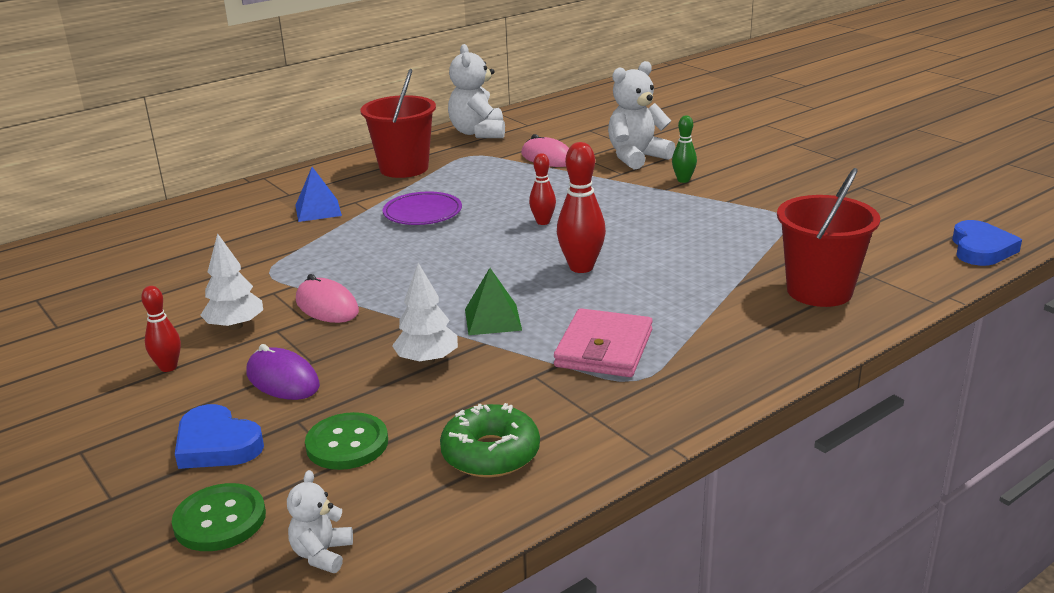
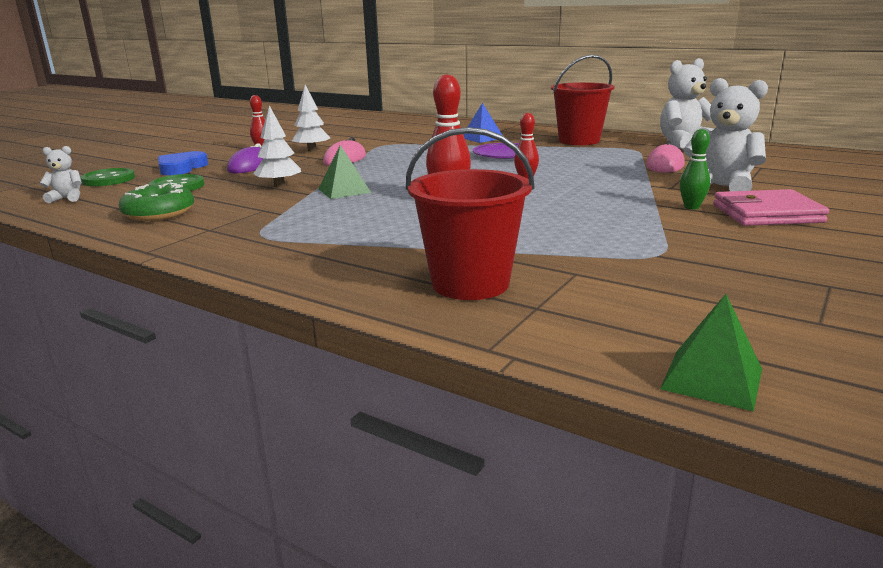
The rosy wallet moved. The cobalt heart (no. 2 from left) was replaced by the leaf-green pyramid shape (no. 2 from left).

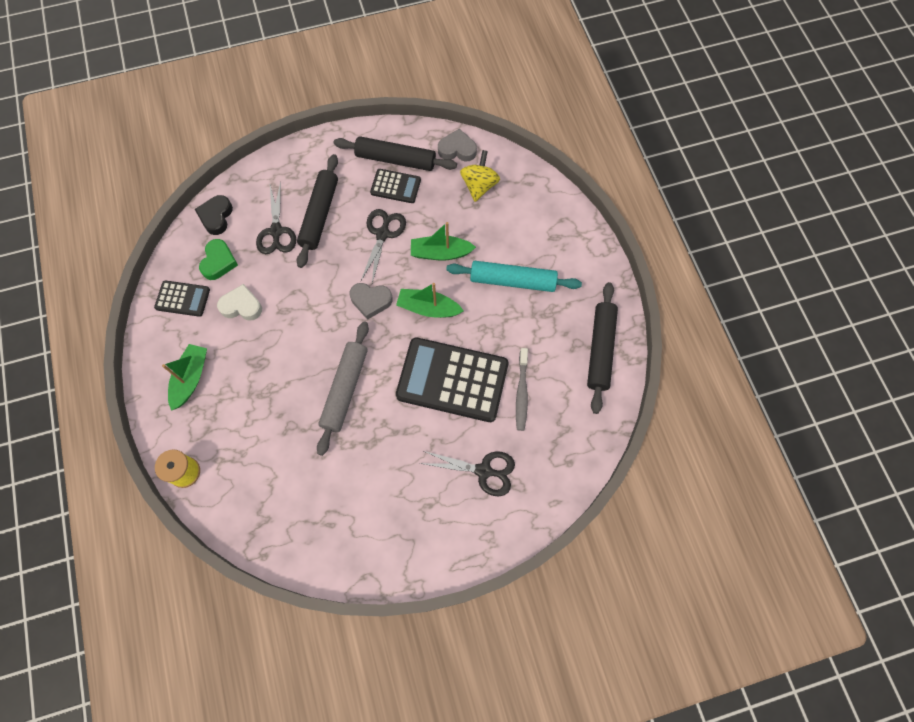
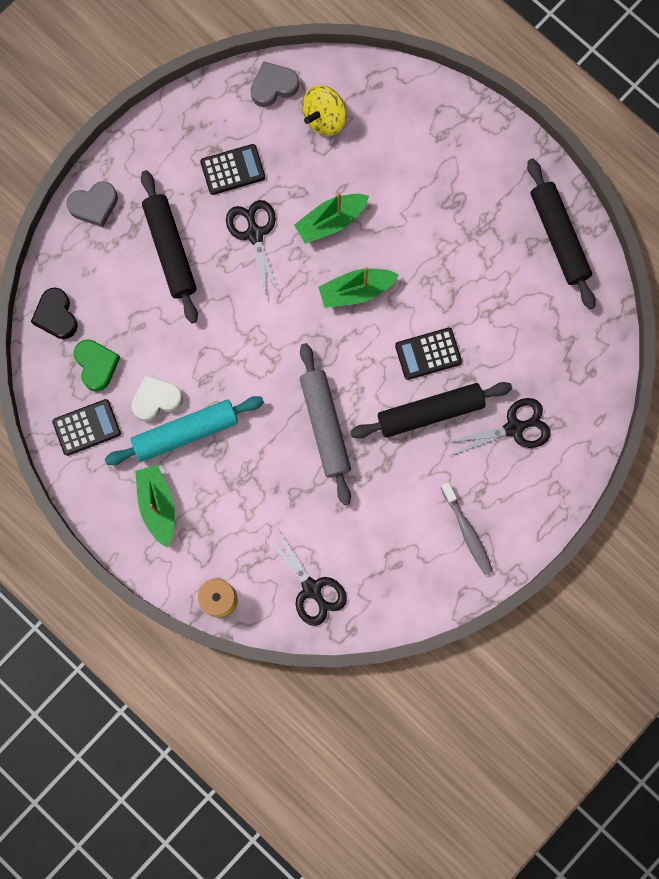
The ebony shears (no. 1 from left in the first image) moved. The ebony dough roller (no. 2 from left) moved. The gray heart (no. 1 from left) moved. The ebony calculator (no. 3 from left) changed to 0.50 times the size. The turquoise dough roller moved. The bright yellow toy top turned 120 degrees counterclockwise. The gray toothbrush moved.

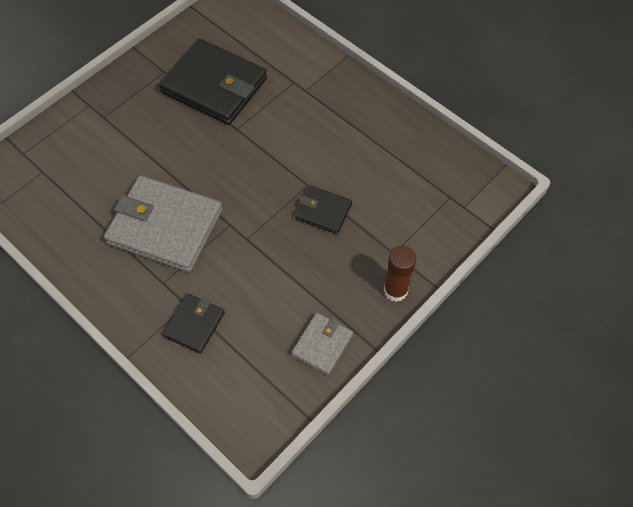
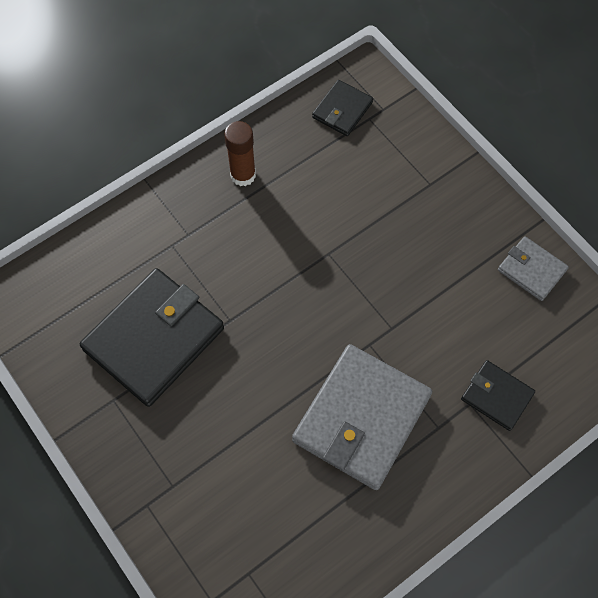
The ebony wallet (no. 3 from left in the first image) moved. The brown stick of glue moved.

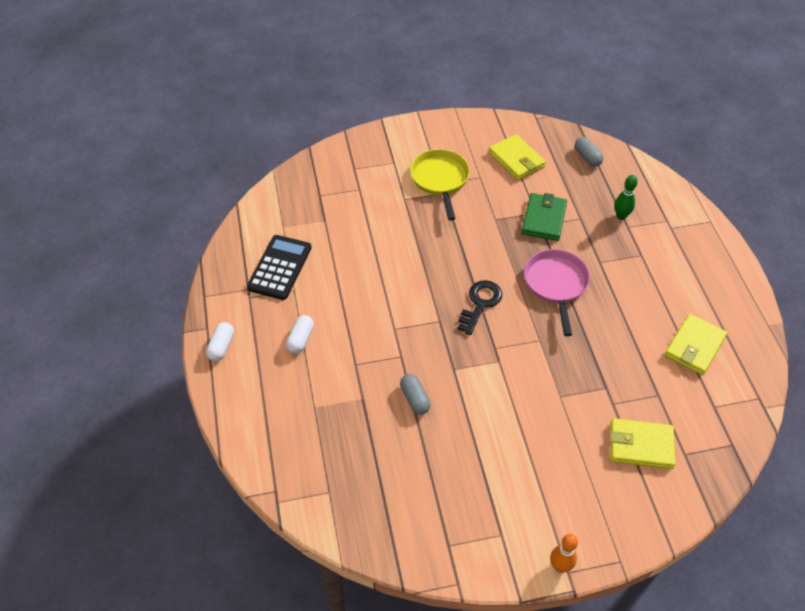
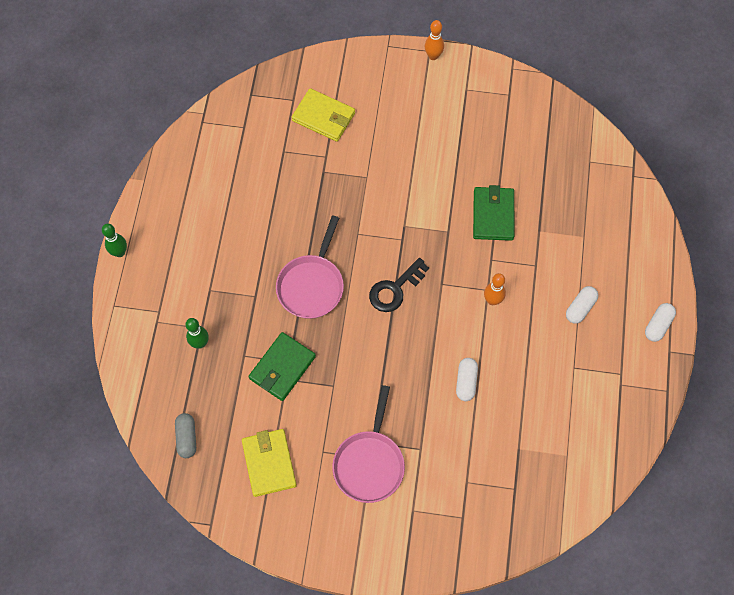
The ebony calculator disappeared. The gray pill shape (no. 1 from left) was replaced by the leaf-green wallet (no. 2 from left). The bright yellow pan became the rosy pan (no. 2 from left). The bright yellow wallet (no. 3 from left) disappeared. The leaf-green bowling pin (no. 1 from left) appeared. The snow-white pill shape (no. 1 from left) appeared. The bright orange bowling pin (no. 2 from left) appeared.

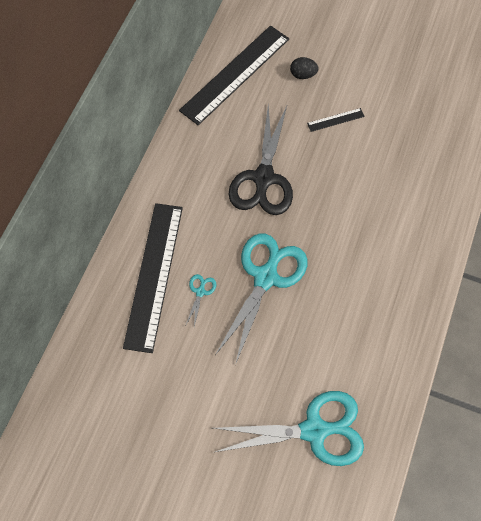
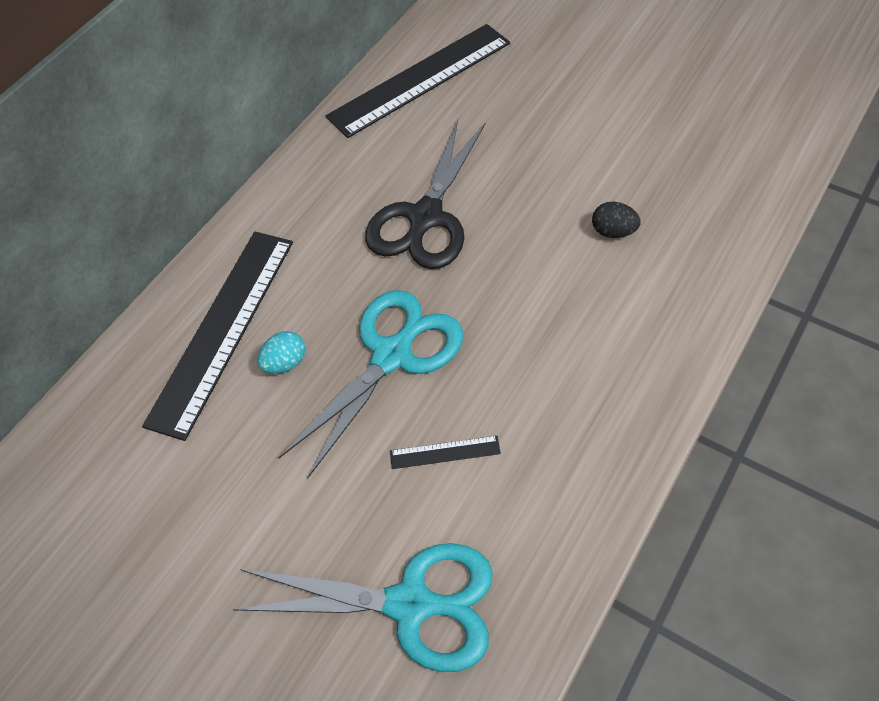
The turquoise shears (no. 1 from left) was replaced by the turquoise egg shape. The ebony egg shape moved. The ebony ruler (no. 3 from left) moved.

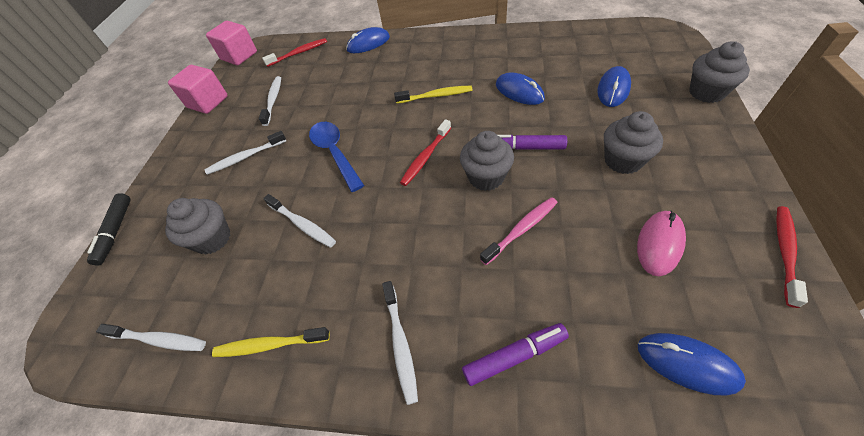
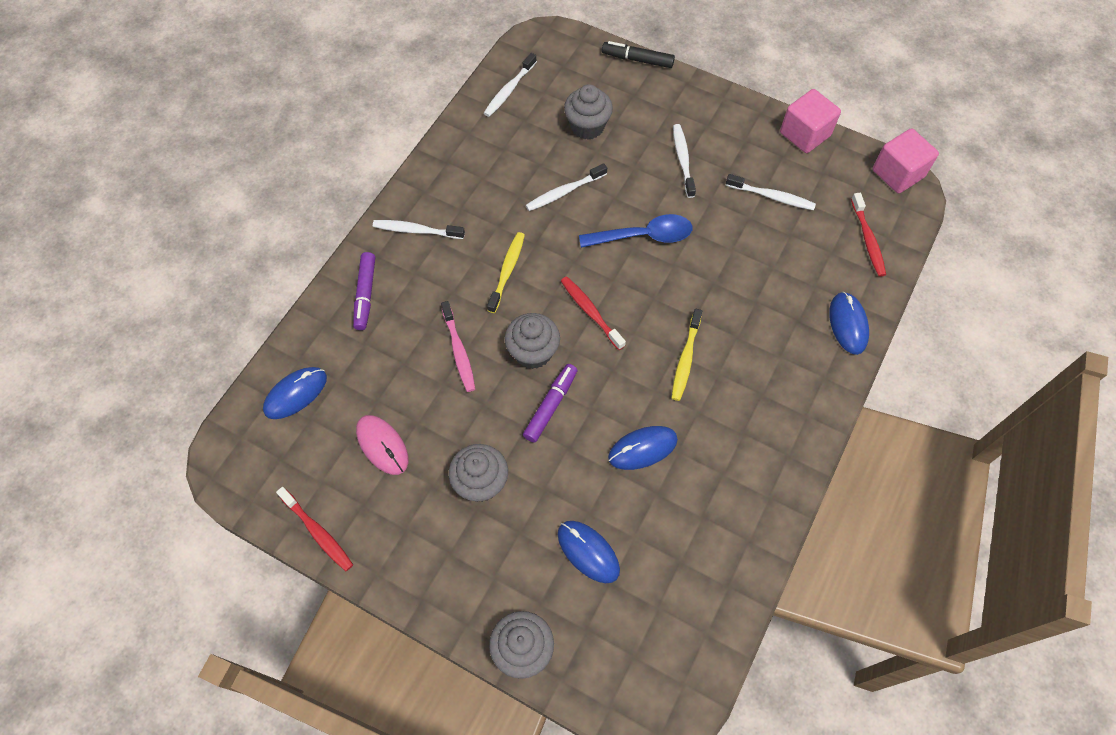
The bright yellow toothbrush (no. 1 from left) moved.

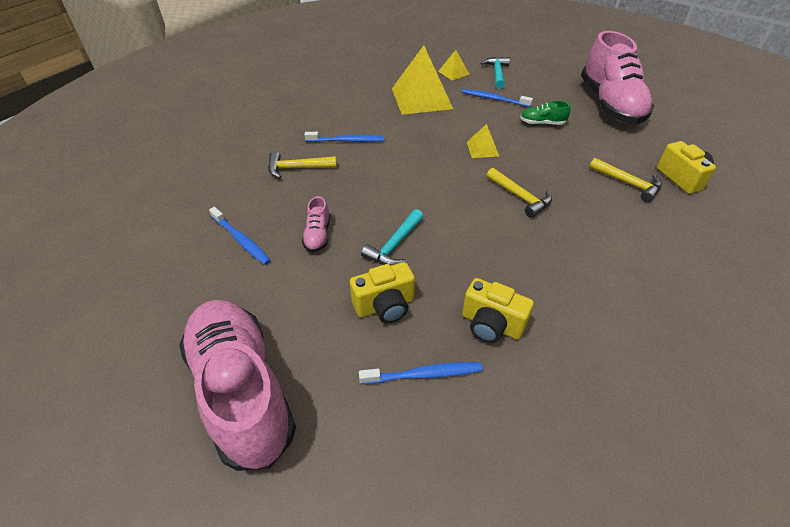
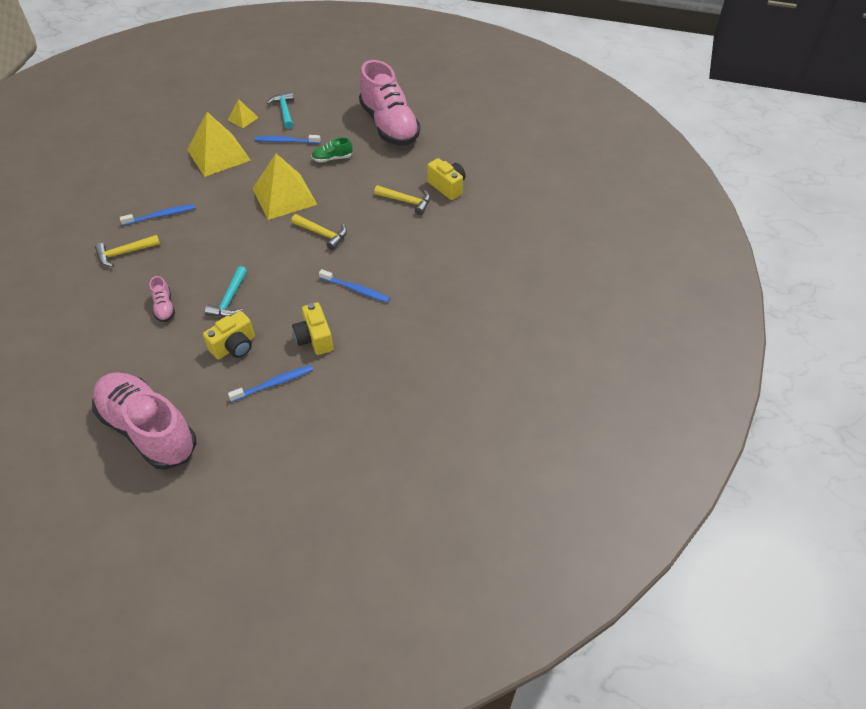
The cobalt toothbrush (no. 1 from left in the first image) moved. The bright yellow camera (no. 2 from left) turned 60 degrees clockwise. The bright yellow pyramid shape (no. 3 from left) changed to 2.12 times the size.

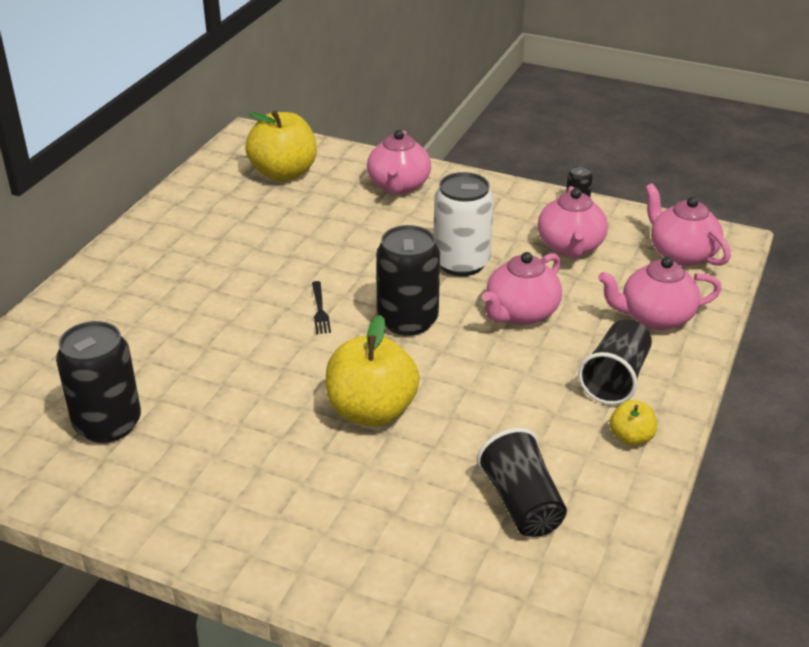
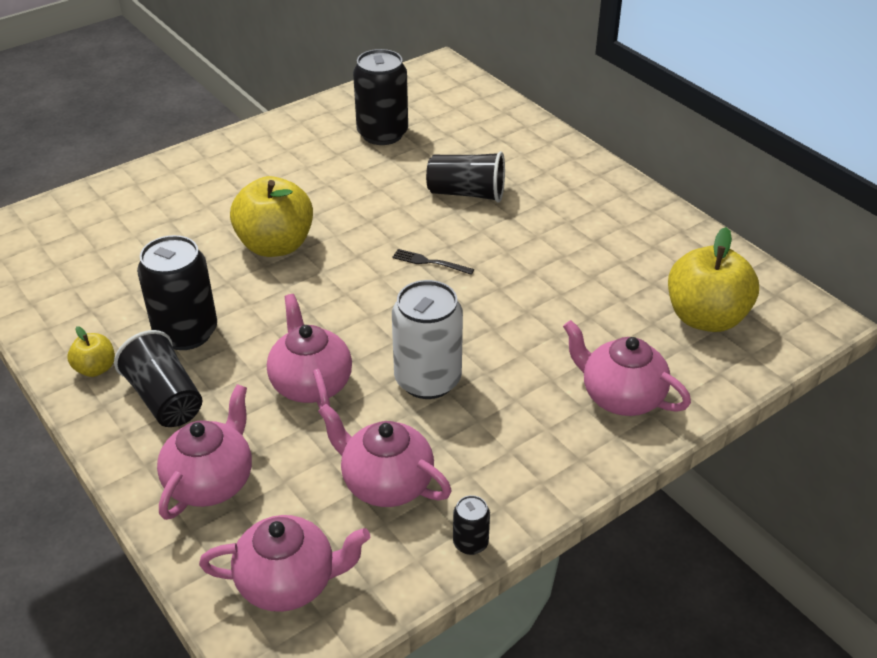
The ebony soda can (no. 2 from left in the first image) moved. The ebony cup (no. 1 from left in the first image) moved.

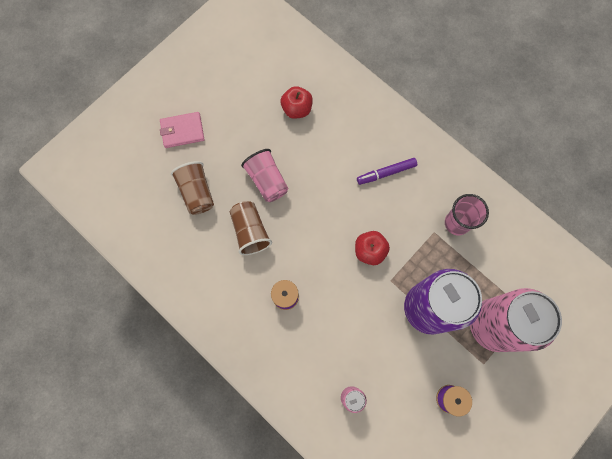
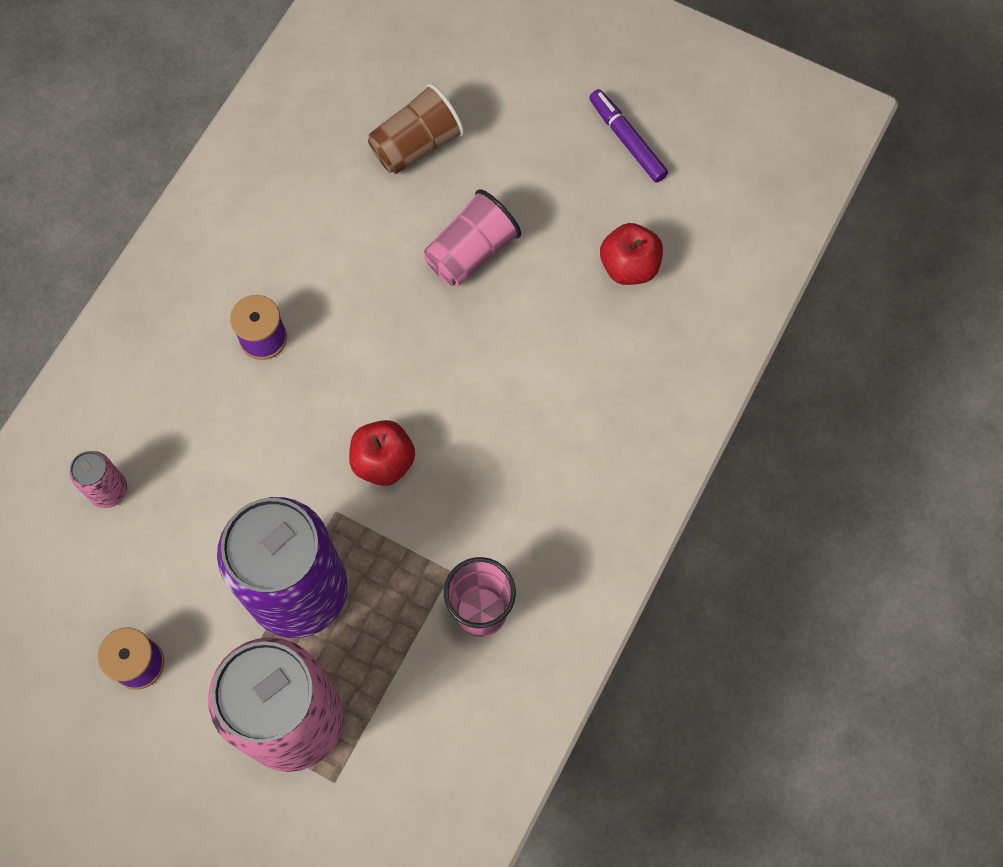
The rosy wallet disappeared. The brown cup (no. 2 from left) disappeared. The purple felt pen moved.

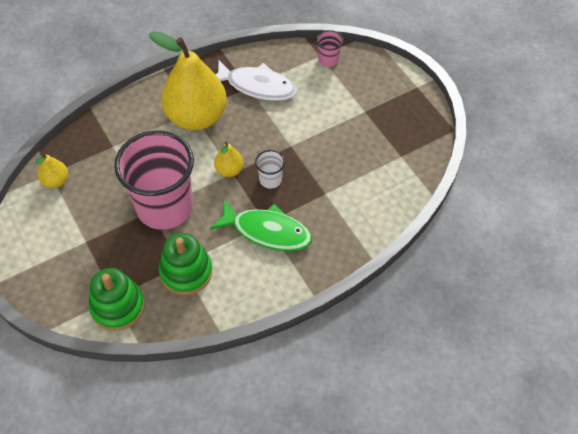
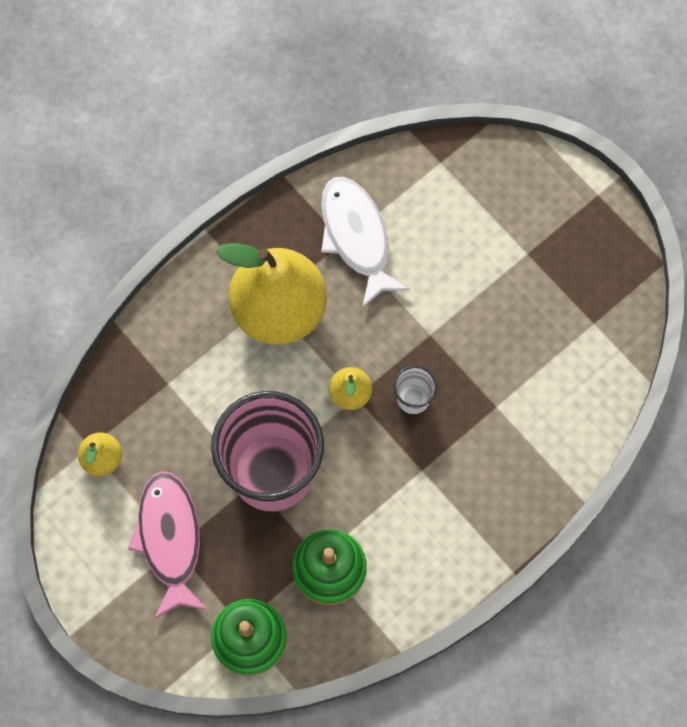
The leaf-green toy fish disappeared. The snow-white toy fish turned 120 degrees counterclockwise. The rosy cup (no. 2 from left) disappeared. The rosy toy fish appeared.

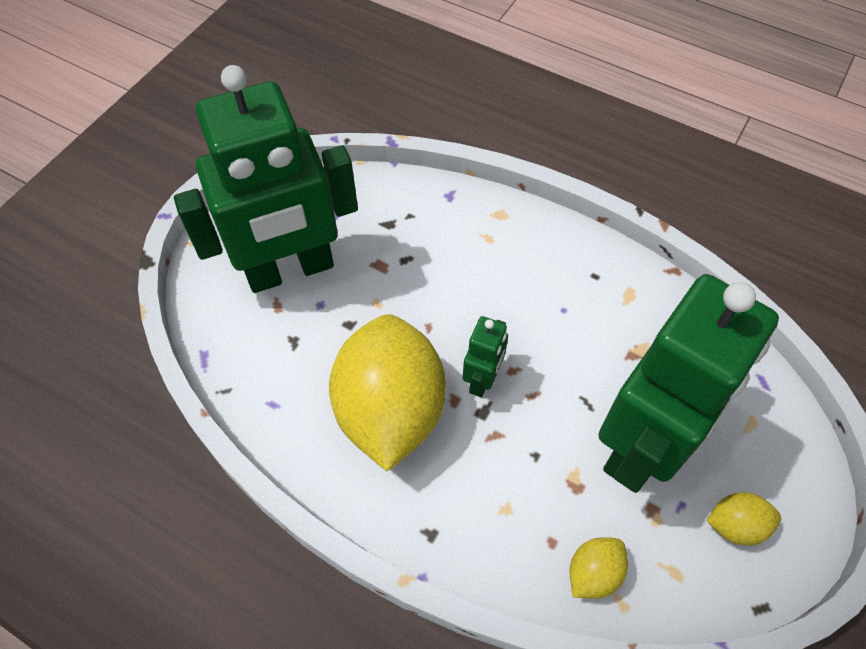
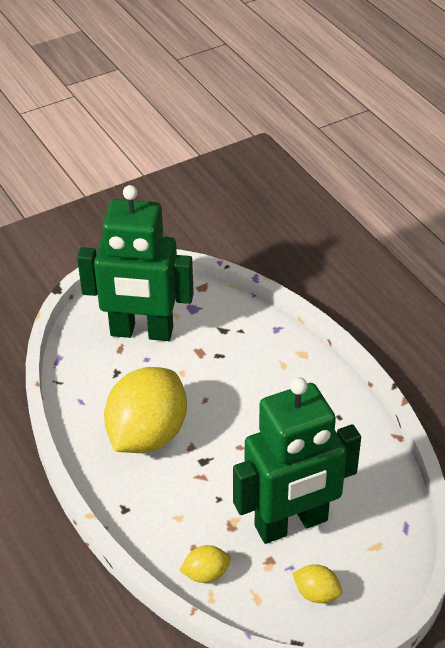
The leaf-green toy robot (no. 2 from left) disappeared.

